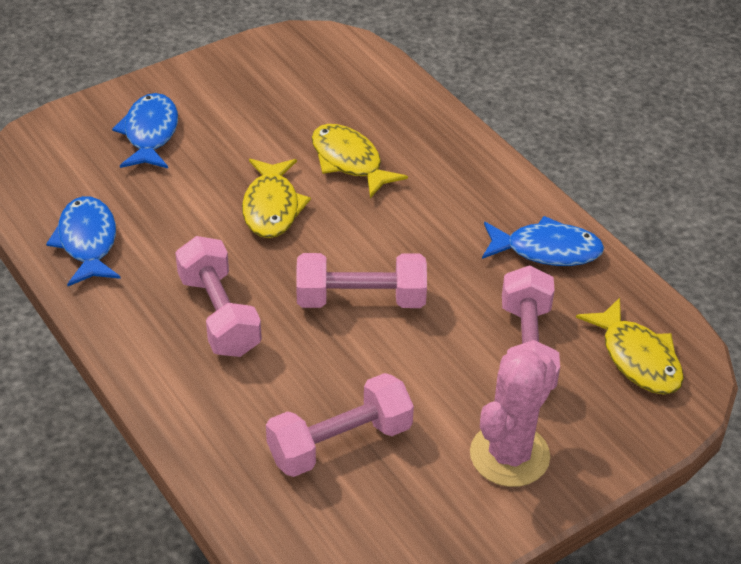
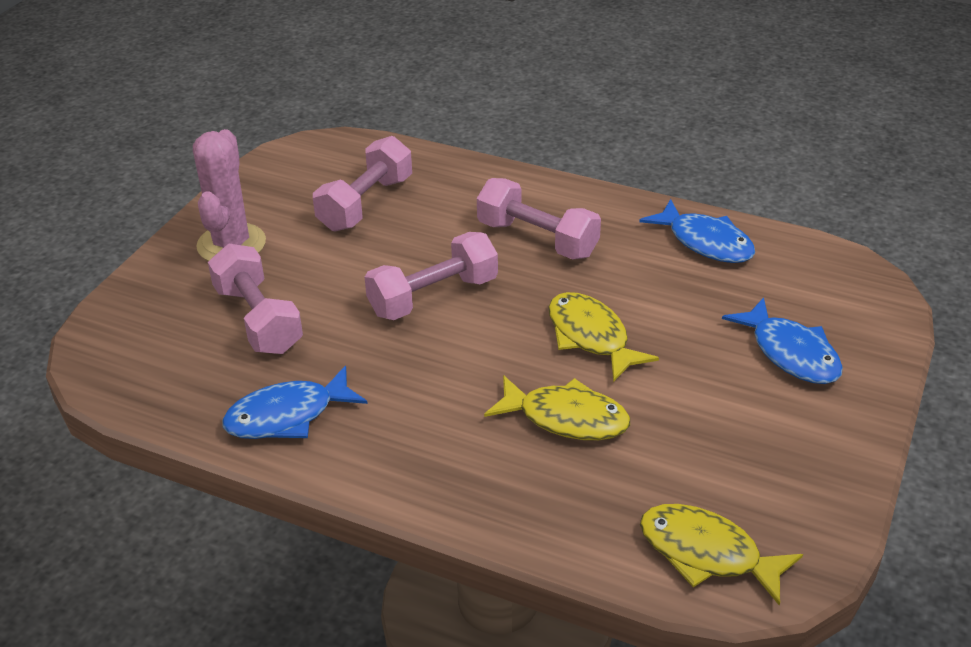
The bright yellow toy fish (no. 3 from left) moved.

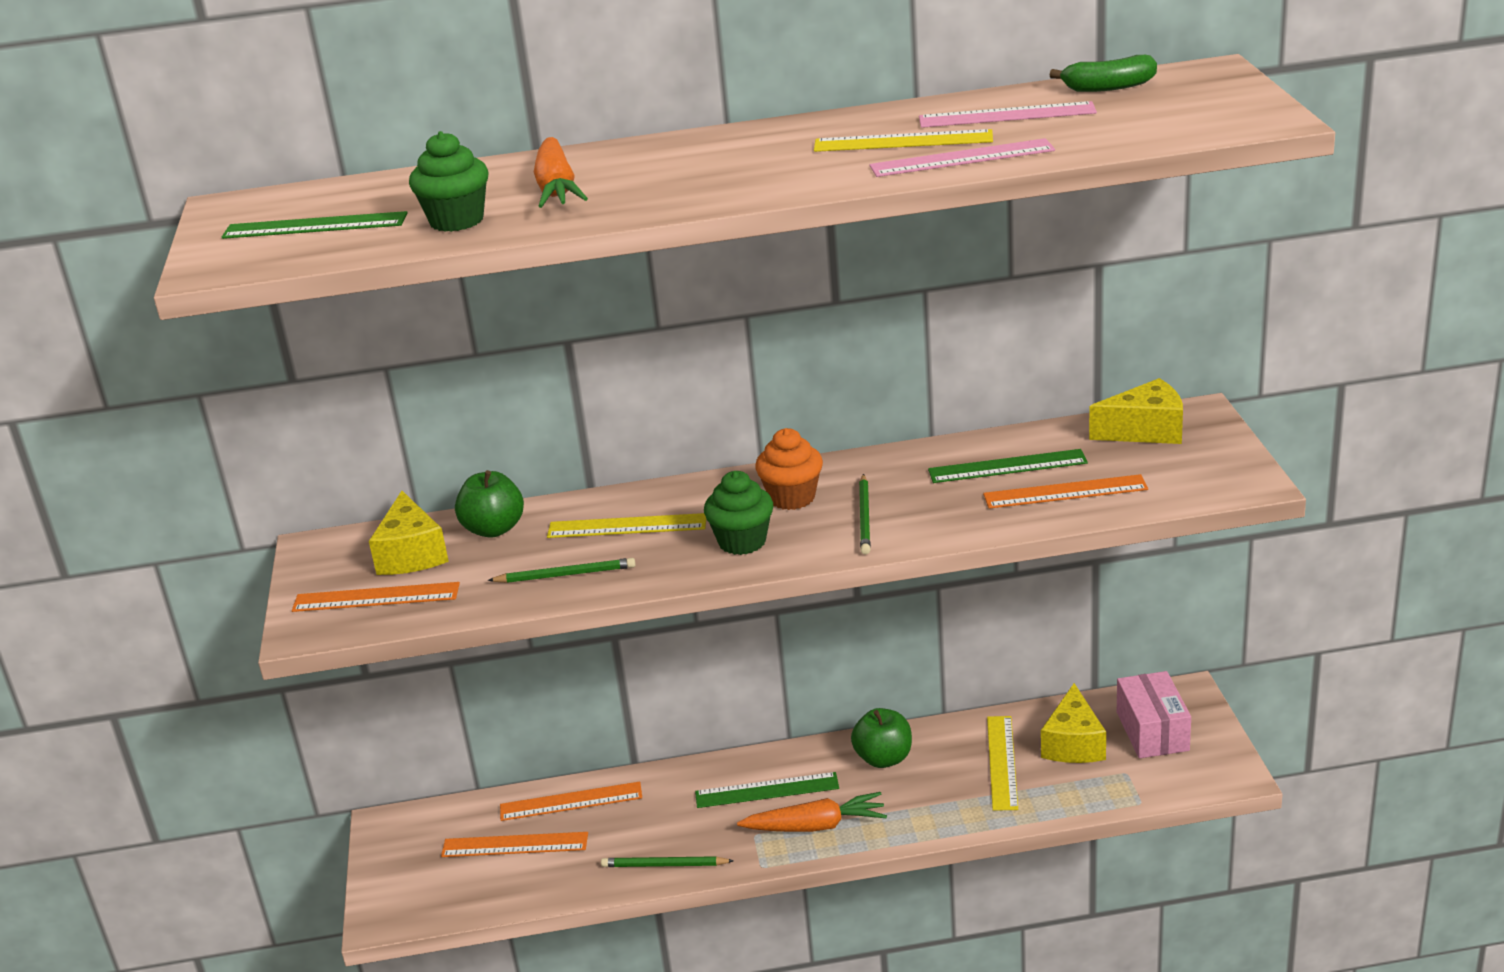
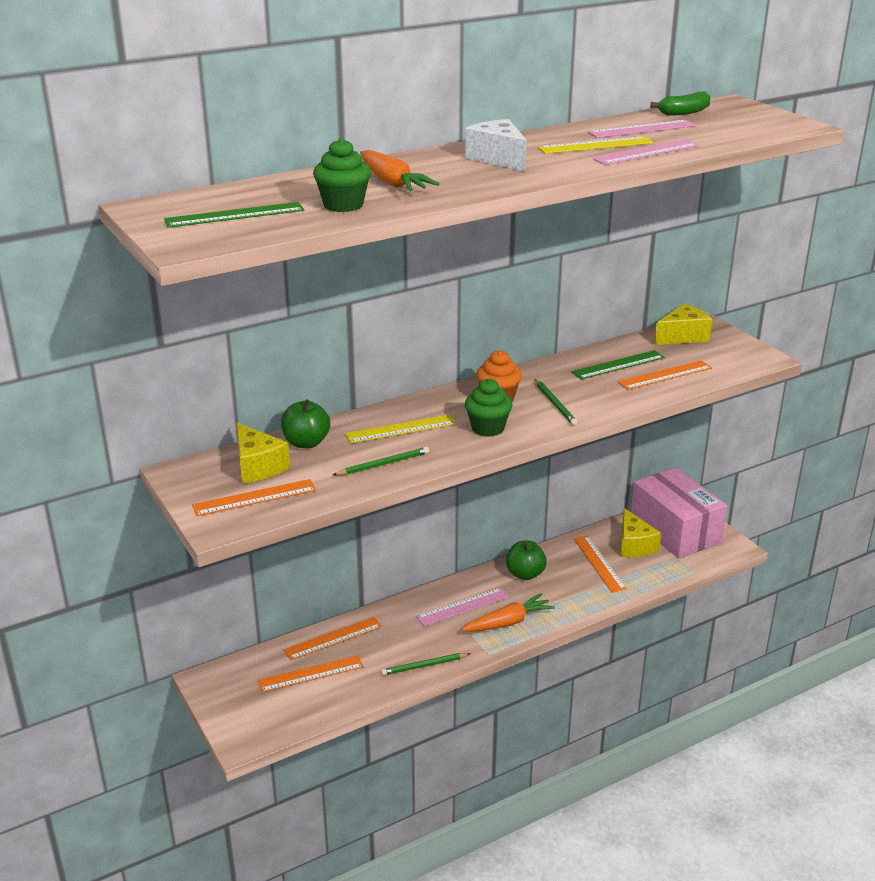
The leaf-green ruler (no. 2 from left) became the rosy ruler (no. 1 from left). The bright yellow ruler (no. 3 from left) became the bright orange ruler (no. 4 from left). The rosy package changed to 1.66 times the size. The snow-white piece of cheese appeared.

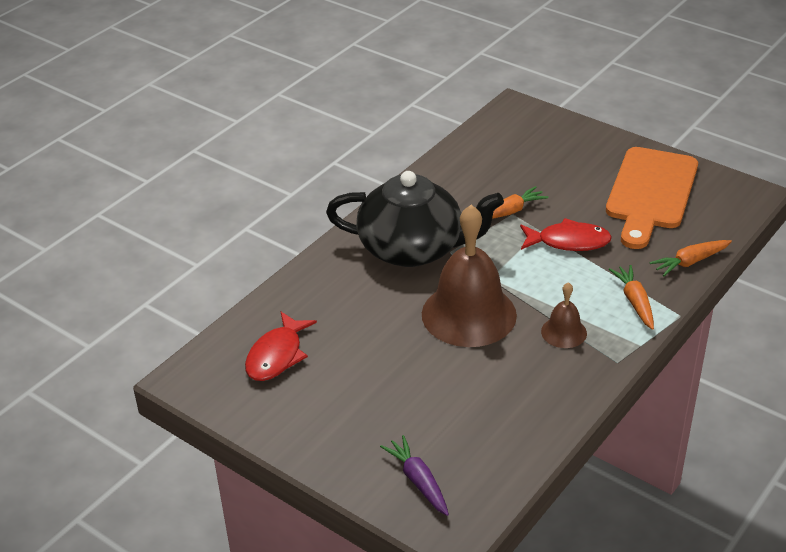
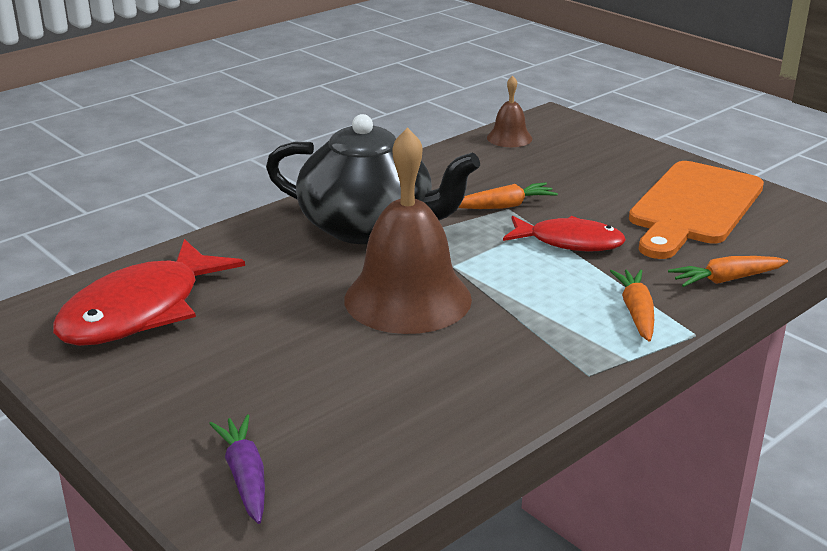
The red toy fish (no. 1 from left) changed to 1.59 times the size. The brown school bell (no. 2 from left) moved.

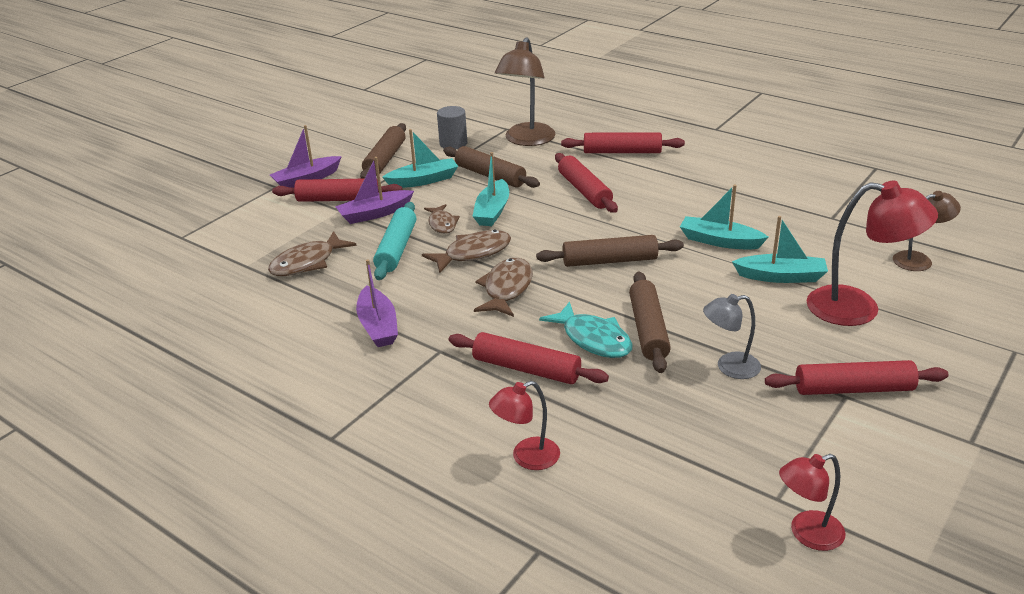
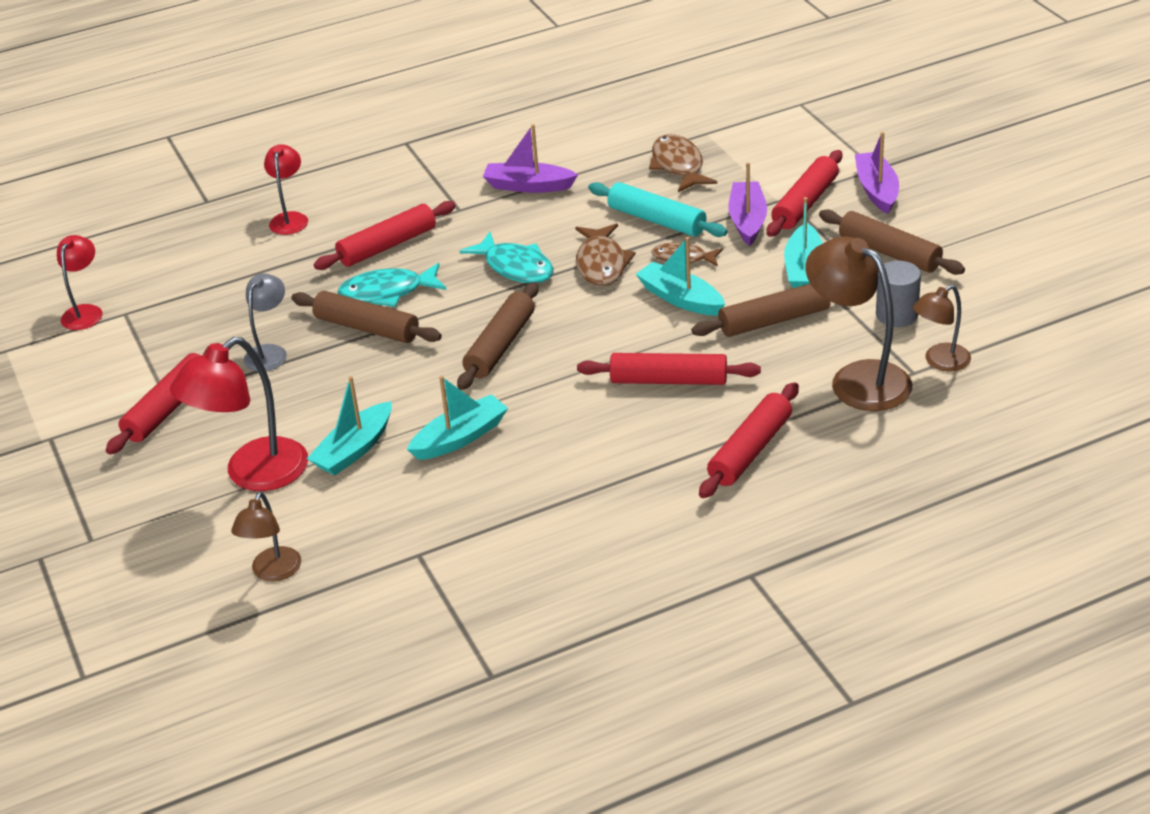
The brown toy fish (no. 4 from left) became the turquoise toy fish (no. 2 from left). The brown desk lamp (no. 3 from left) appeared.

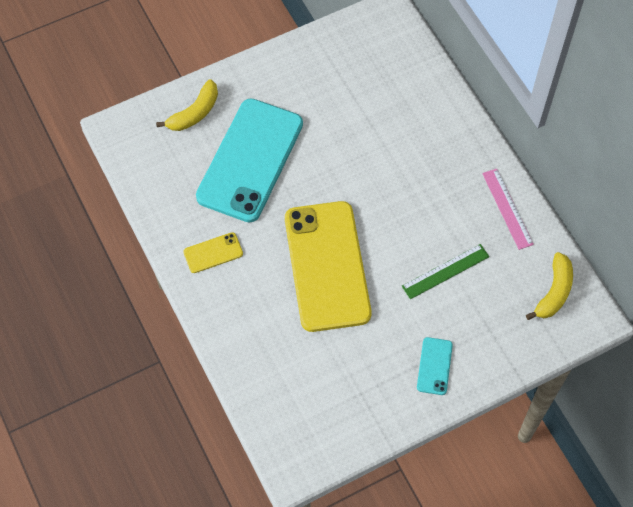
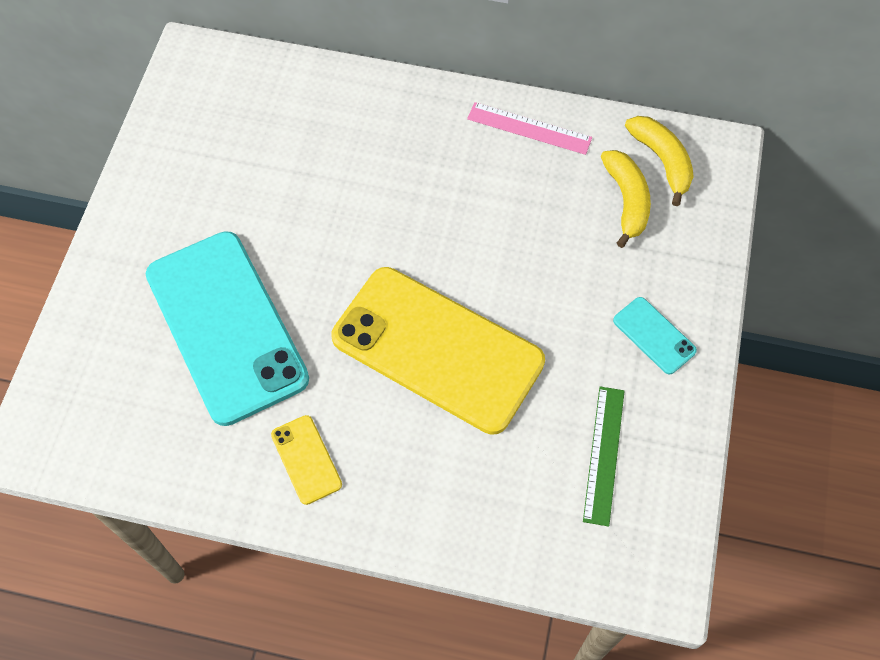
The bright yellow toy banana (no. 1 from left) moved. The bright yellow phone (no. 1 from left) turned 45 degrees counterclockwise. The leaf-green ruler moved.

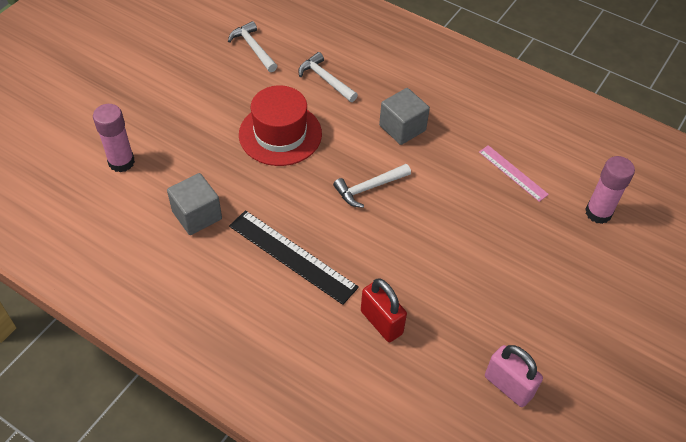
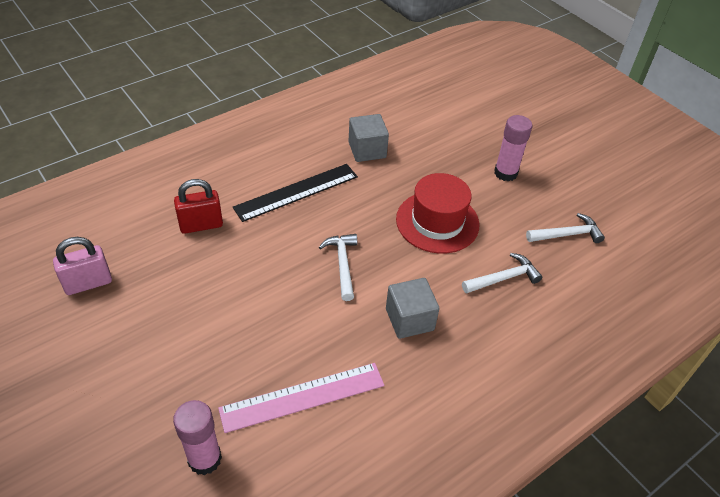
The rosy stick of glue (no. 1 from left in the first image) moved. The rosy ruler changed to 1.65 times the size.

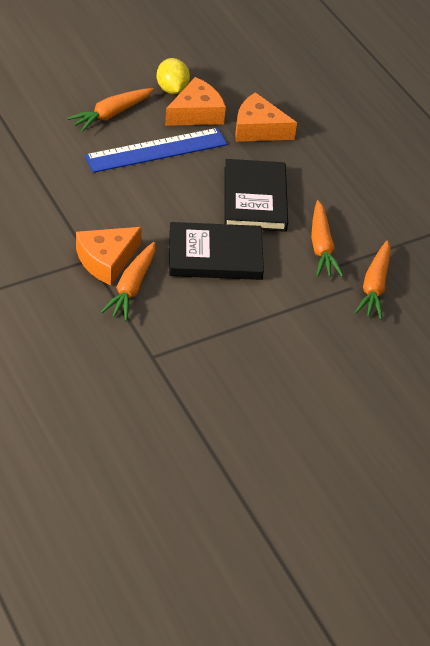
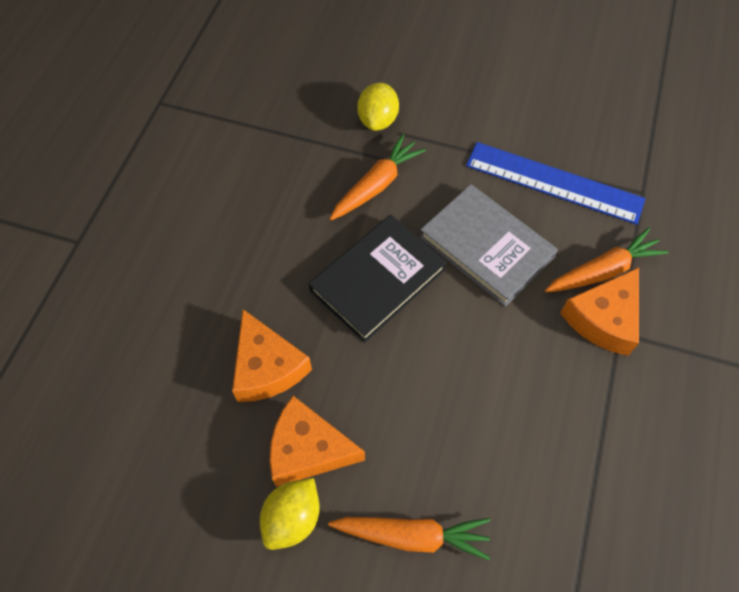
The bright orange piece of cheese (no. 1 from left in the first image) turned 120 degrees clockwise. The cobalt ruler moved. The ebony hardcover (no. 1 from left) became the gray hardcover. The bright orange carrot (no. 4 from left) was replaced by the bright yellow citrus fruit (no. 2 from left).

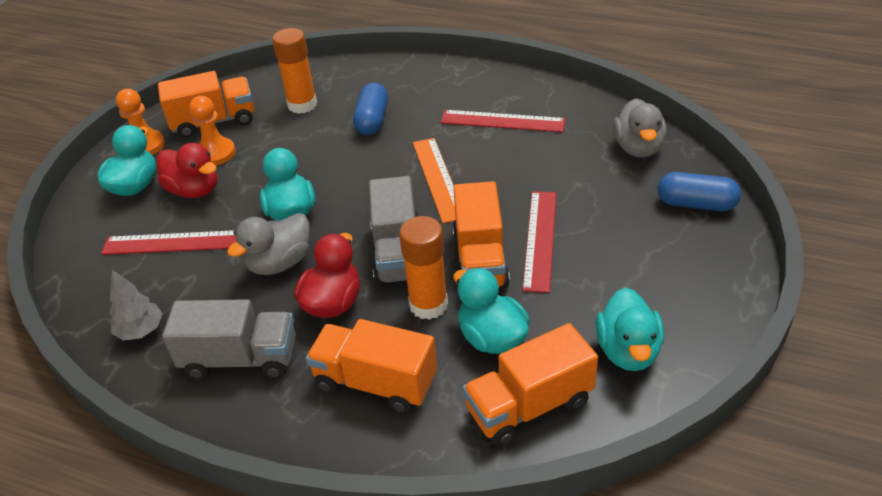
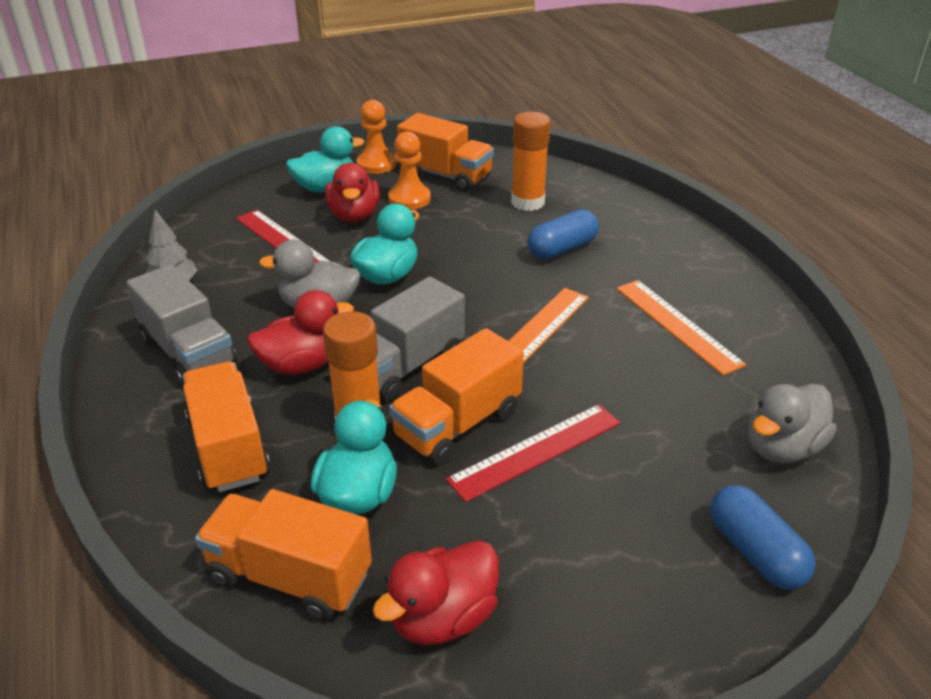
The red ruler (no. 2 from left) became the bright orange ruler (no. 2 from left). The turquoise duck (no. 4 from left) became the red duck (no. 3 from left).

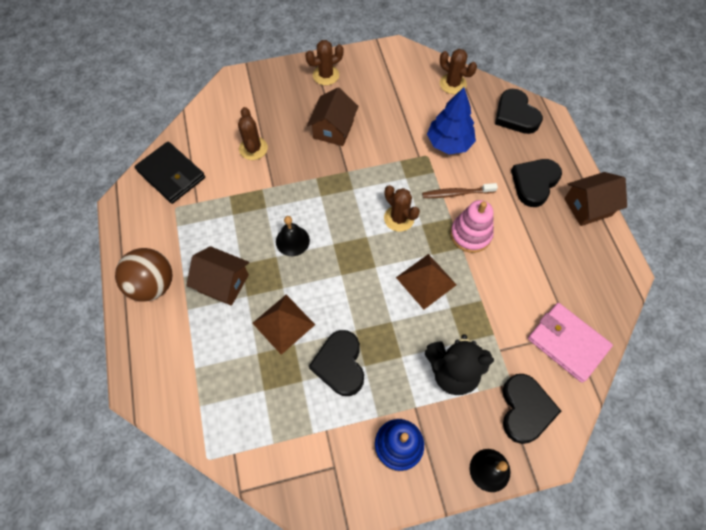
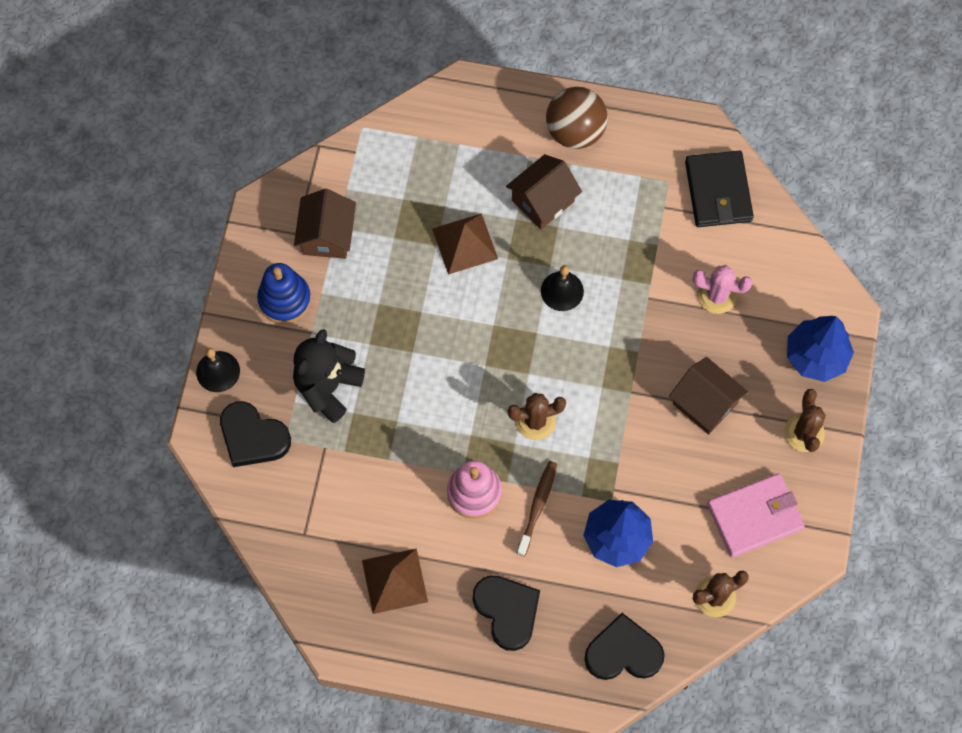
The ebony wallet turned 75 degrees counterclockwise. The brown prickly plant (no. 1 from left) became the rosy prickly plant. The ebony heart (no. 1 from left) disappeared. The brown pyramid shape (no. 2 from left in the first image) moved. The rosy wallet moved. The brown toy house (no. 3 from left in the first image) moved. The cobalt tree (no. 2 from left) appeared.

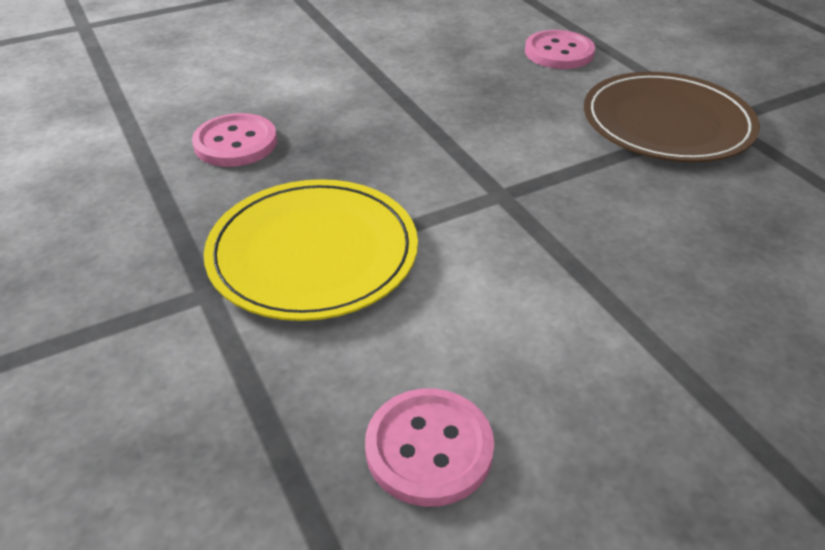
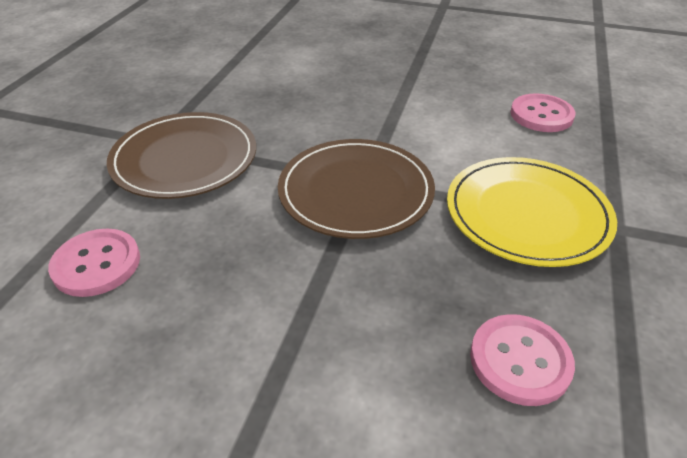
The brown plate (no. 2 from left) appeared.

